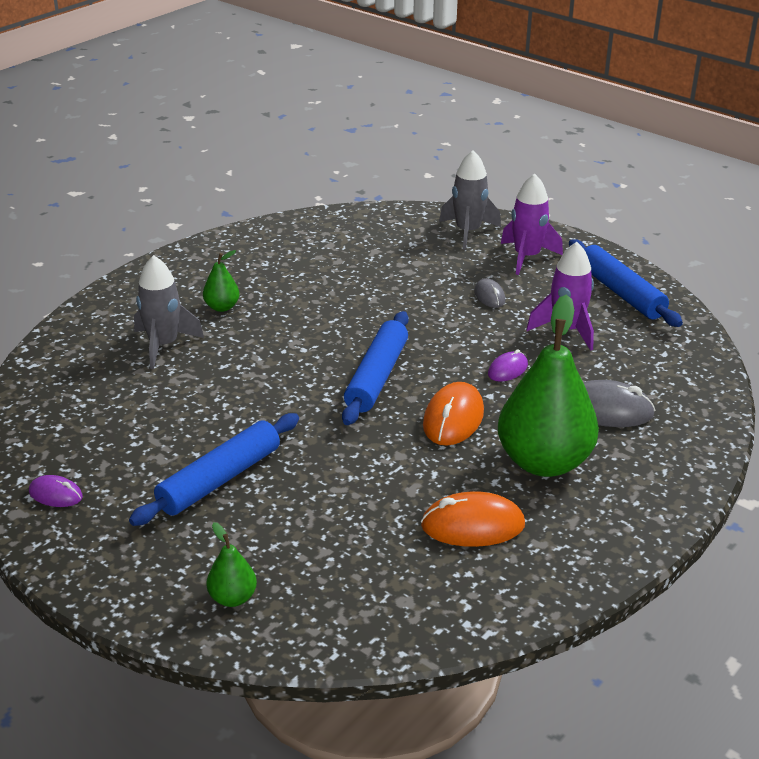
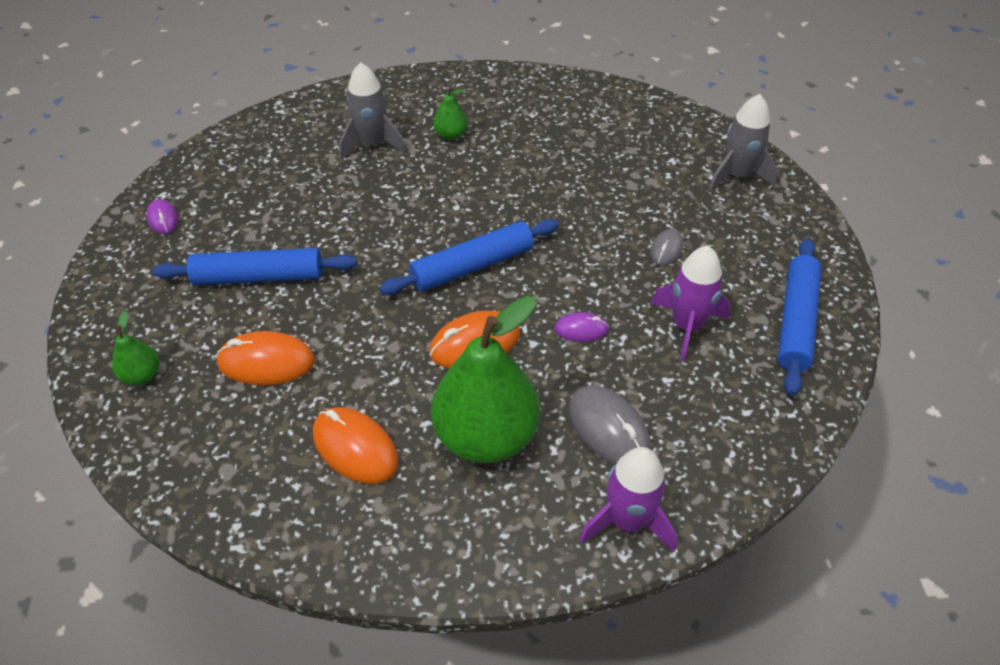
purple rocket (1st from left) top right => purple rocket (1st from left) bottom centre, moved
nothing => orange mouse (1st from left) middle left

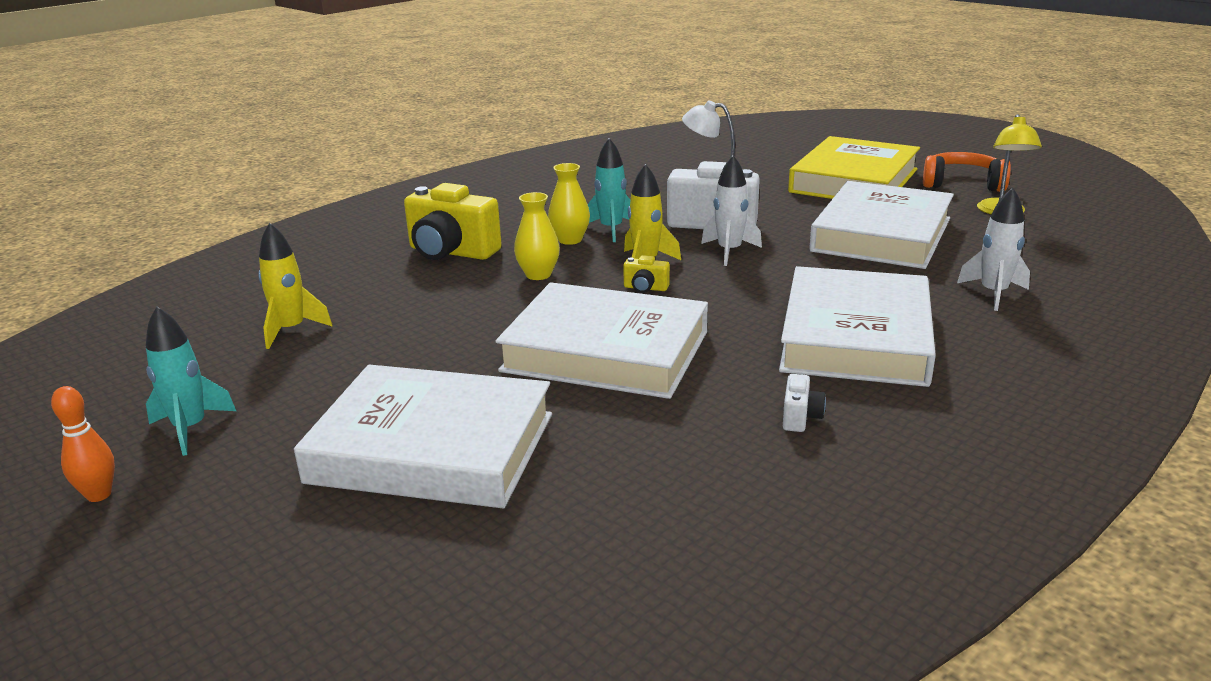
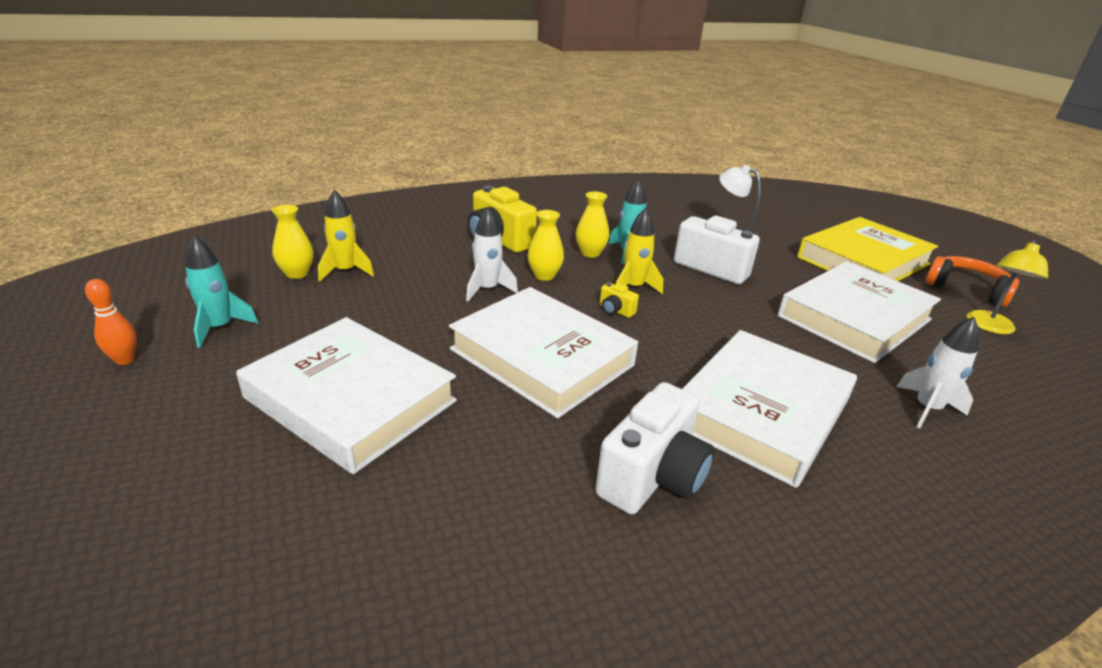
white rocket (1st from left) top centre => white rocket (1st from left) centre, moved
white camera (2nd from left in the first image) centre => white camera (1st from left) bottom centre, x2.27
nothing => yellow vase (1st from left) middle left

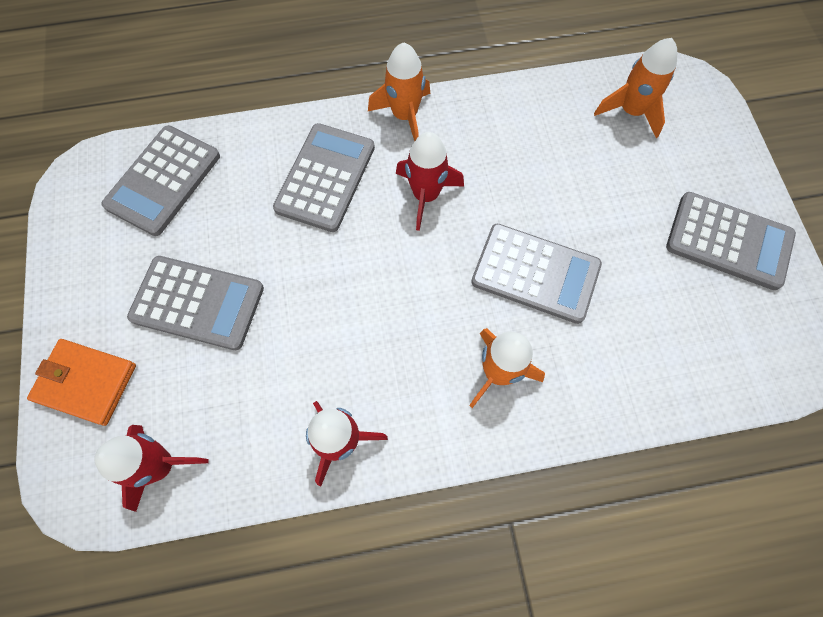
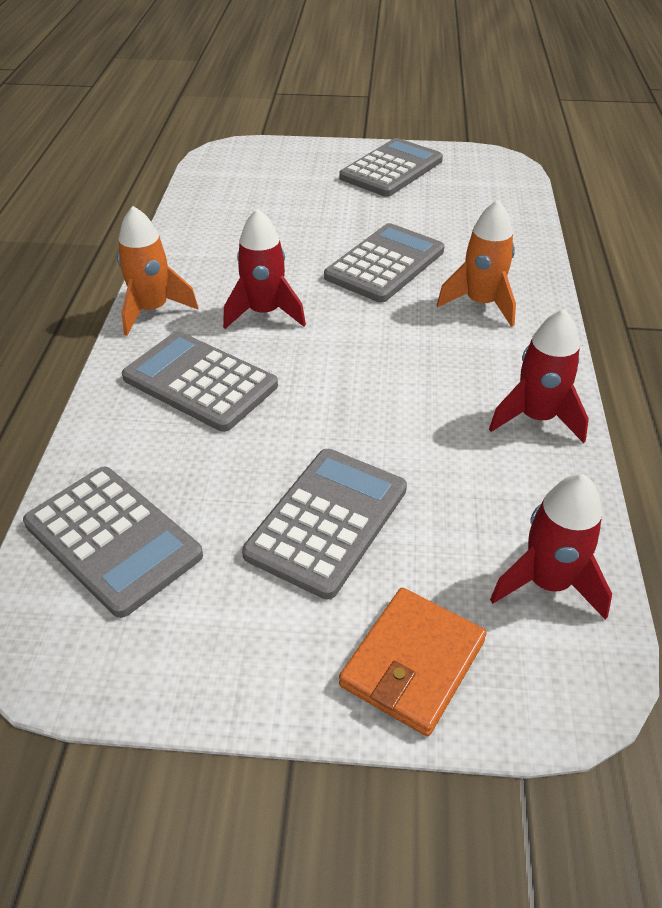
orange rocket (3rd from left) top right => nothing

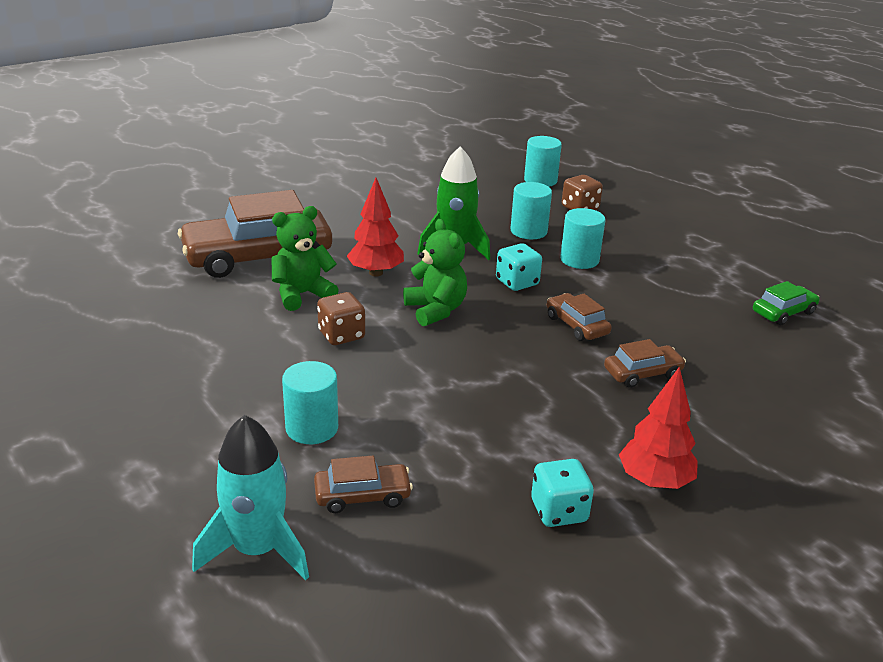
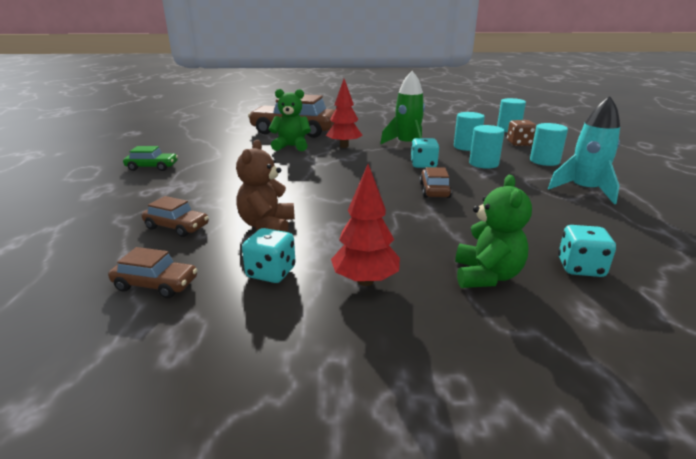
green teddy bear (2nd from left) centre => green teddy bear (2nd from left) middle right, moved
green car middle right => green car middle left, moved
brown dice (1st from left) centre => nothing
brown car (4th from left in the first image) middle right => brown car (1st from left) middle left, moved
turquoise cylinder (1st from left in the first image) centre => turquoise cylinder (4th from left) top right, moved
turquoise rocket bottom left => turquoise rocket top right, moved
nothing => brown teddy bear centre
nothing => turquoise dice (3rd from left) middle right

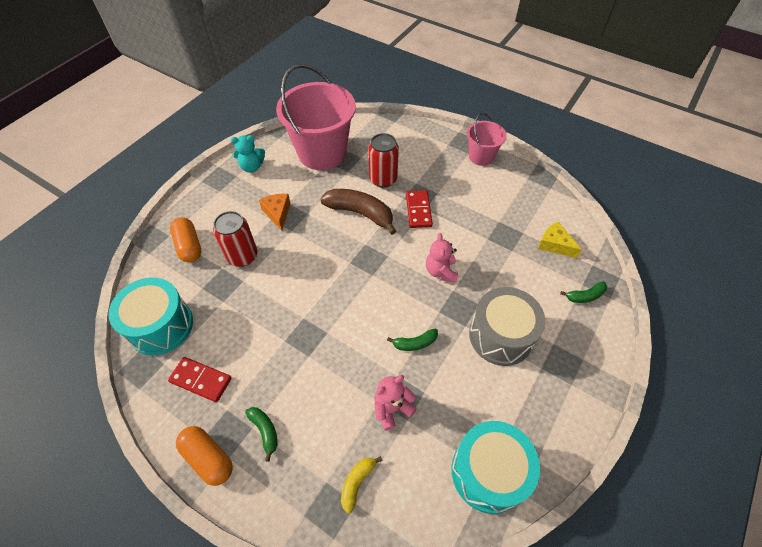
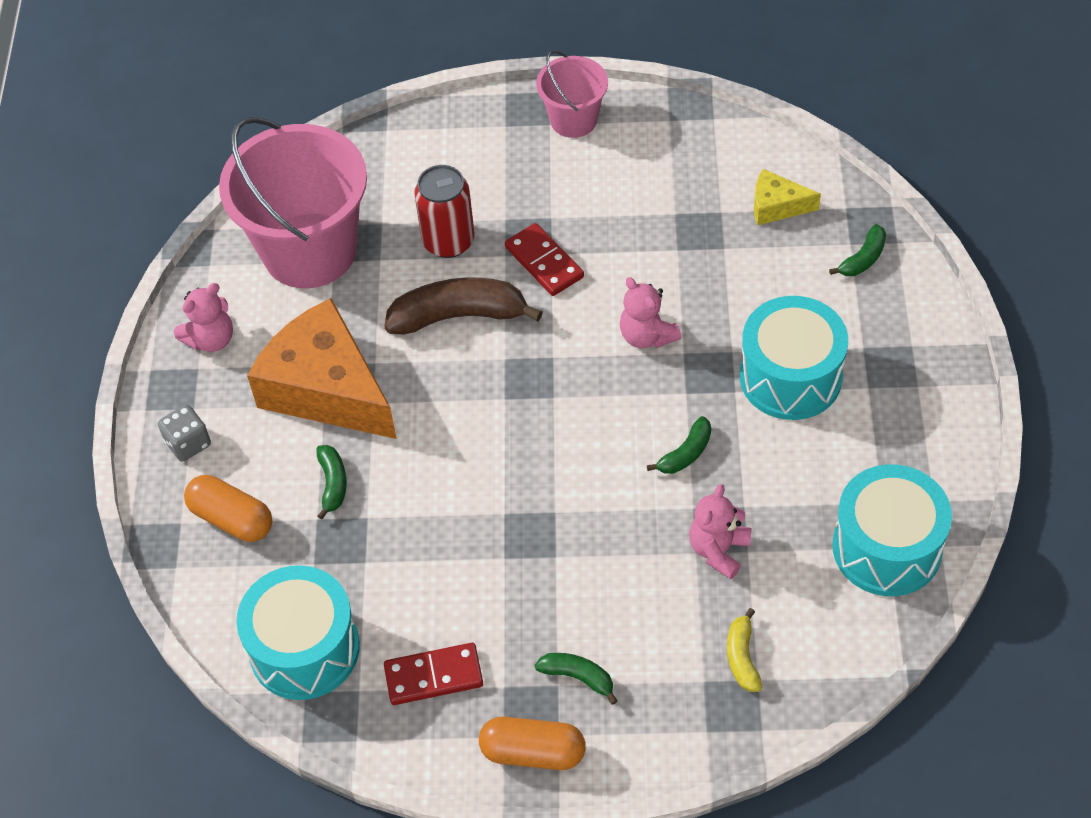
turquoise teddy bear top left => pink teddy bear (1st from left) middle left
orange cheese centre => orange cheese middle left, x2.15
red can (1st from left) middle left => green banana (1st from left) middle left
grey drum centre => turquoise drum (2nd from left) middle right
nothing => grey dice middle left

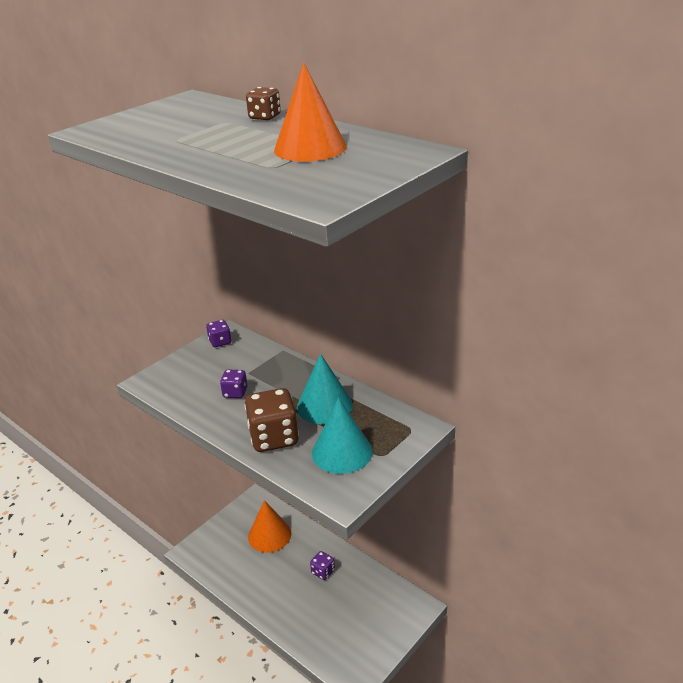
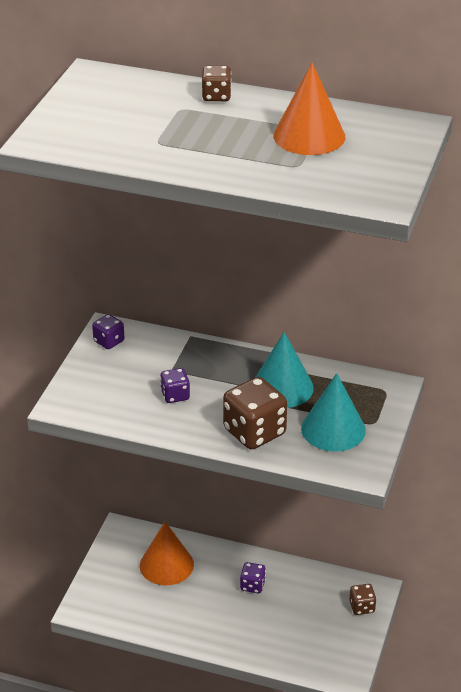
nothing => brown dice (3rd from left) bottom right

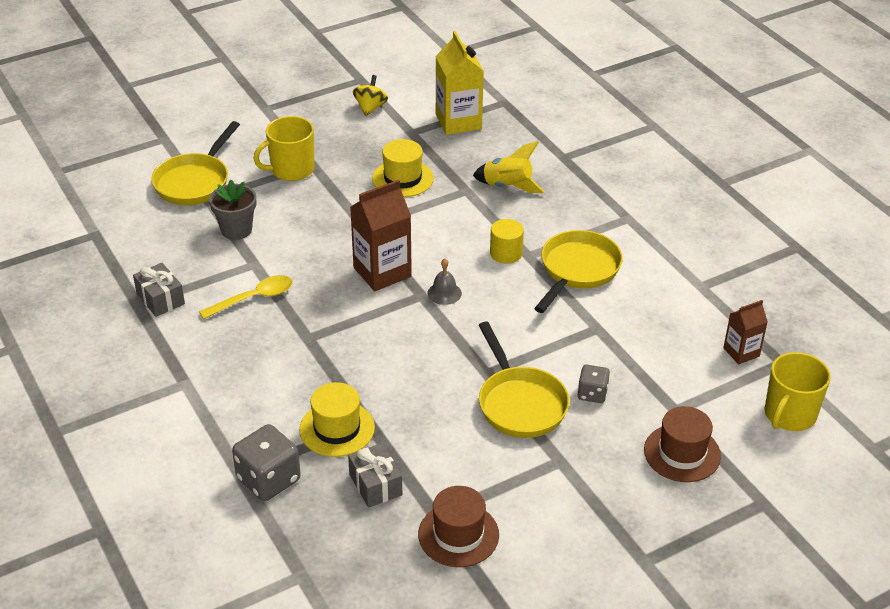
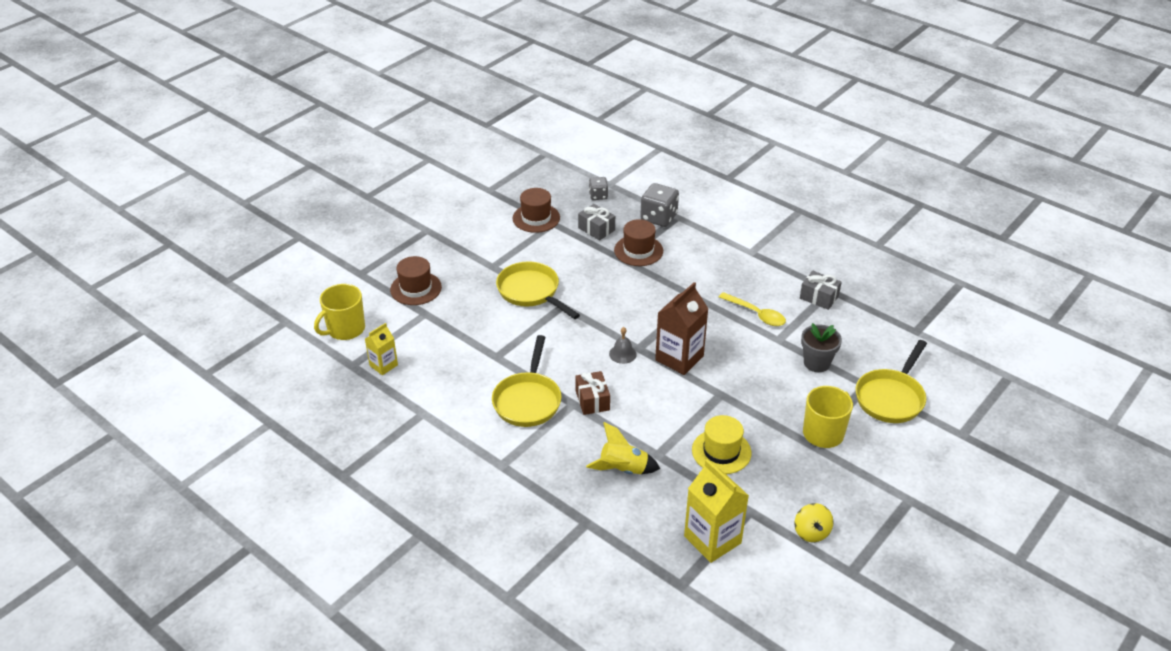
yellow pan (1st from left in the first image) top left => yellow pan (3rd from left) middle right, 150 degrees counterclockwise
yellow cylinder centre => brown gift centre
yellow spoon middle left => yellow spoon centre, 90 degrees counterclockwise
brown carton (2nd from left) middle right => yellow carton (1st from left) middle left
yellow mug (2nd from left in the first image) middle right => yellow mug (1st from left) middle left, 150 degrees counterclockwise
grey dice (2nd from left in the first image) middle right => grey dice (1st from left) top centre, moved
yellow hat (1st from left) bottom centre => brown hat (3rd from left) centre

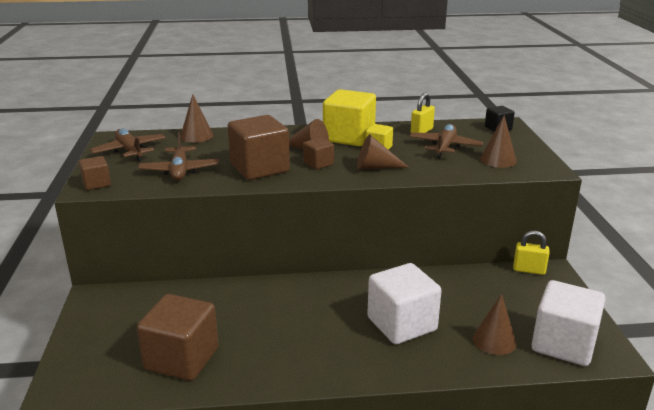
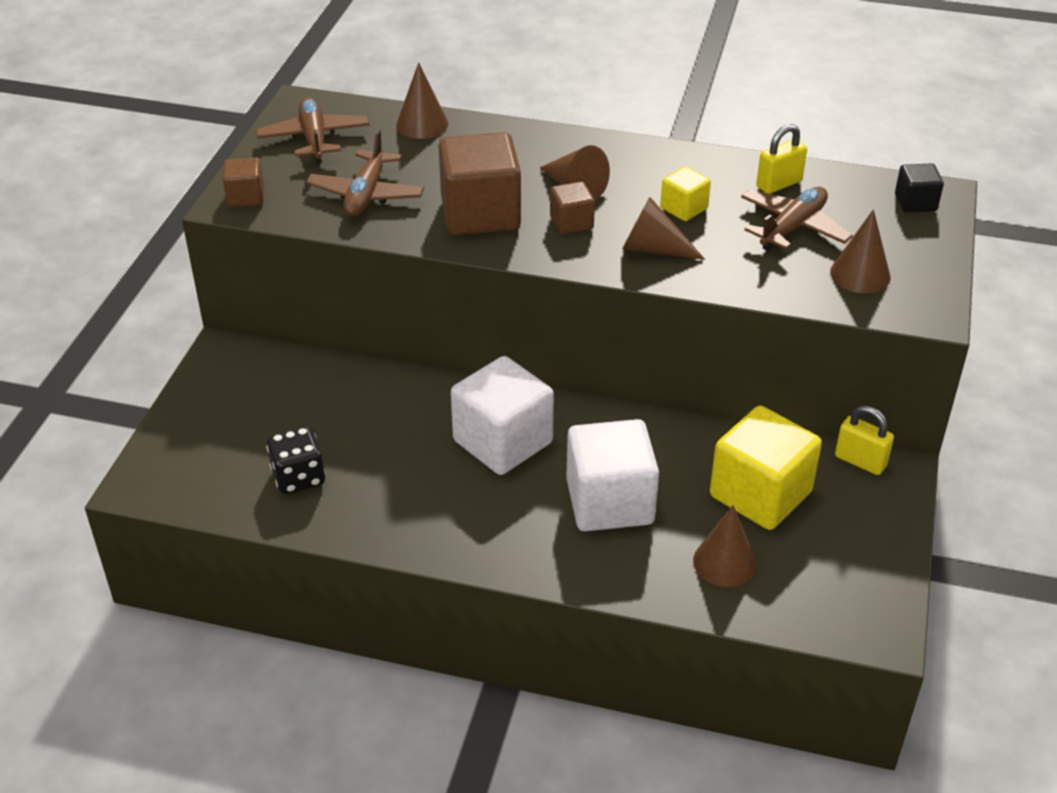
yellow cube (1st from left in the first image) top centre => yellow cube (2nd from left) middle right, moved
white cube (2nd from left in the first image) bottom right => white cube (1st from left) centre, moved
brown cube (2nd from left) bottom left => black dice middle left

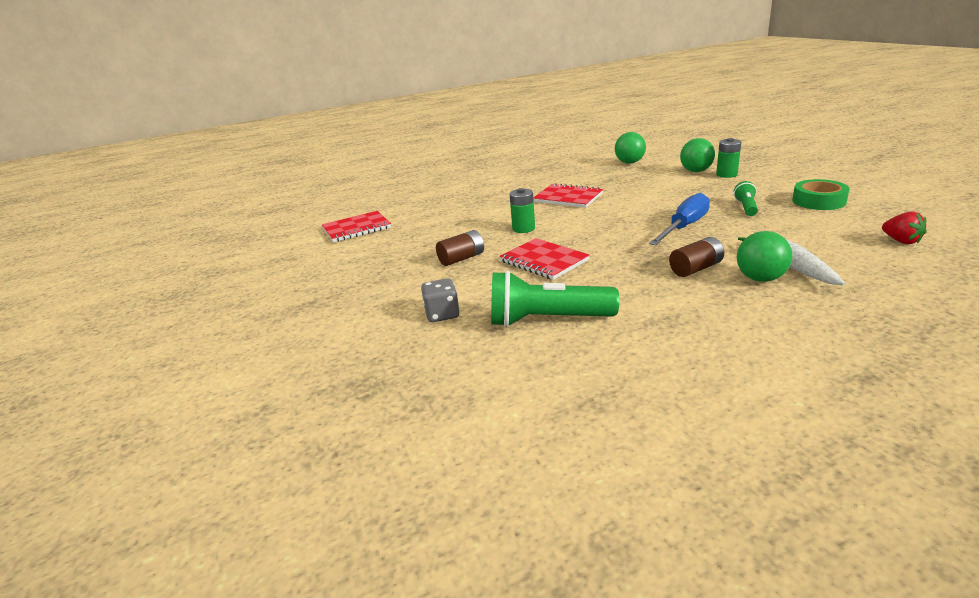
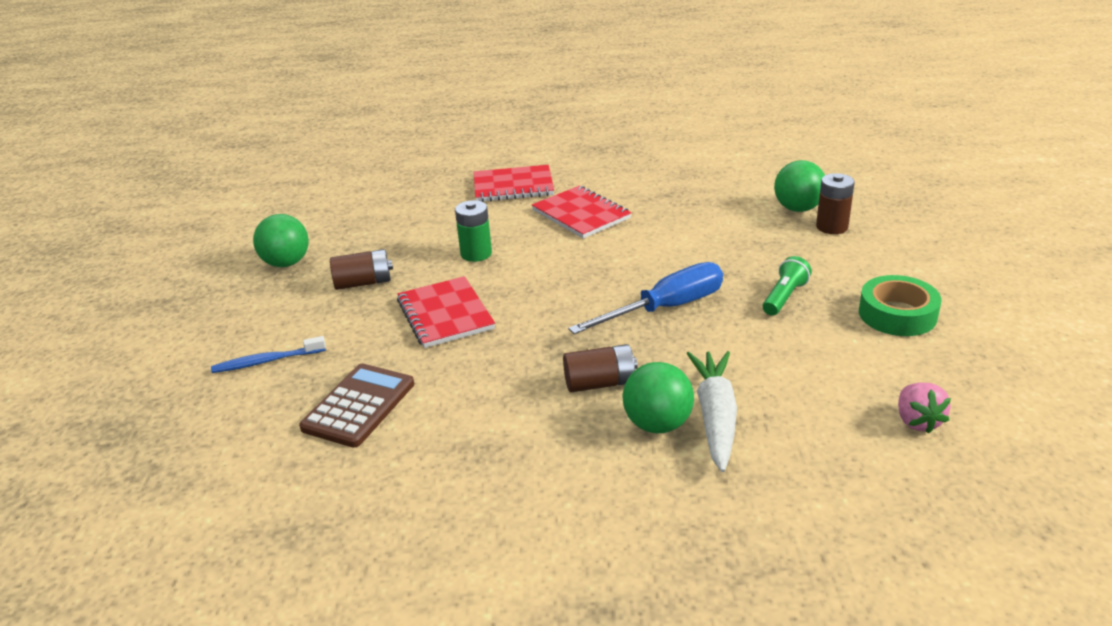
green ball (1st from left) top centre => green ball (1st from left) middle left, moved
green battery (2nd from left) top right => brown battery (3rd from left) top right
red notebook (1st from left in the first image) centre => red notebook (2nd from left) top centre, moved
red strawberry middle right => pink strawberry middle right
green flashlight (1st from left) centre => brown calculator middle left
grey dice centre => blue toothbrush middle left

